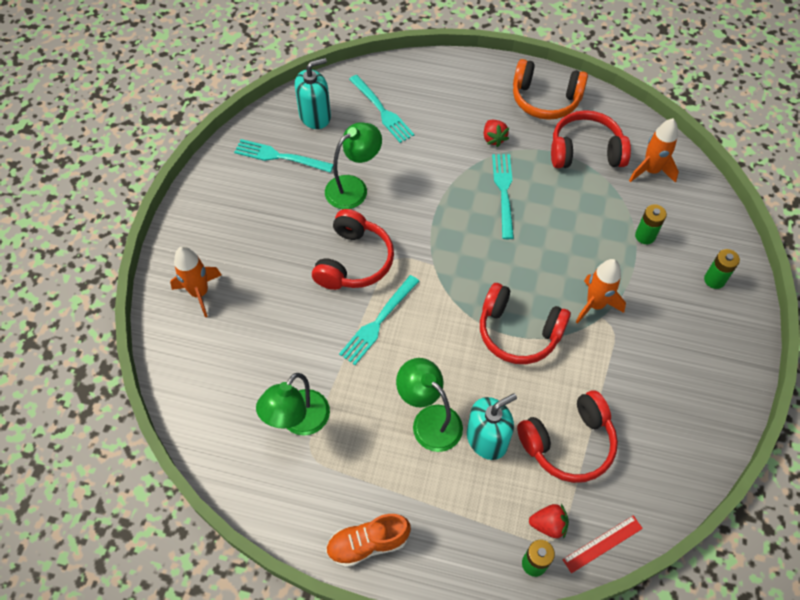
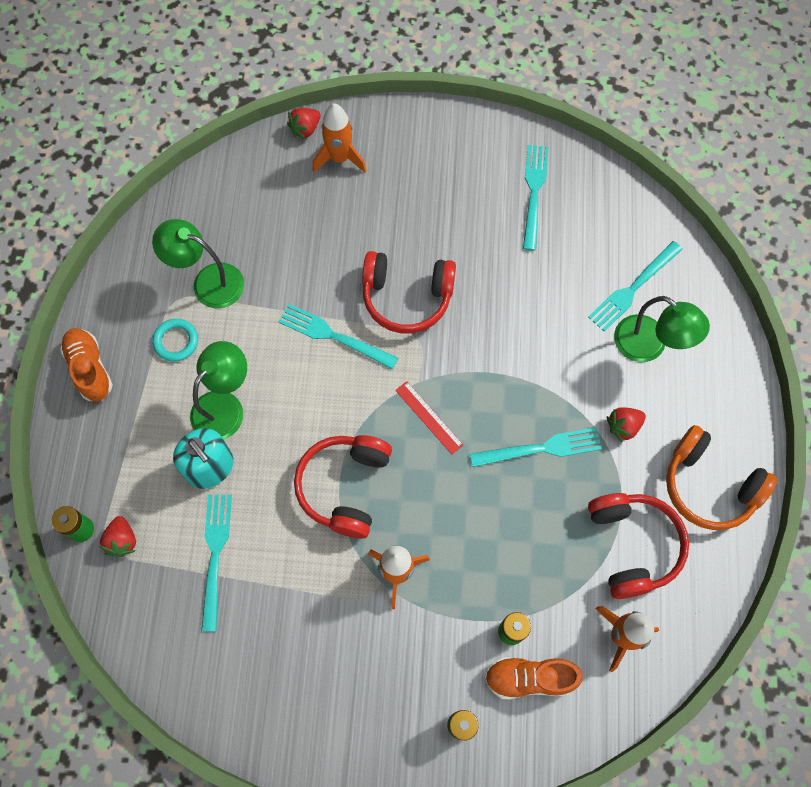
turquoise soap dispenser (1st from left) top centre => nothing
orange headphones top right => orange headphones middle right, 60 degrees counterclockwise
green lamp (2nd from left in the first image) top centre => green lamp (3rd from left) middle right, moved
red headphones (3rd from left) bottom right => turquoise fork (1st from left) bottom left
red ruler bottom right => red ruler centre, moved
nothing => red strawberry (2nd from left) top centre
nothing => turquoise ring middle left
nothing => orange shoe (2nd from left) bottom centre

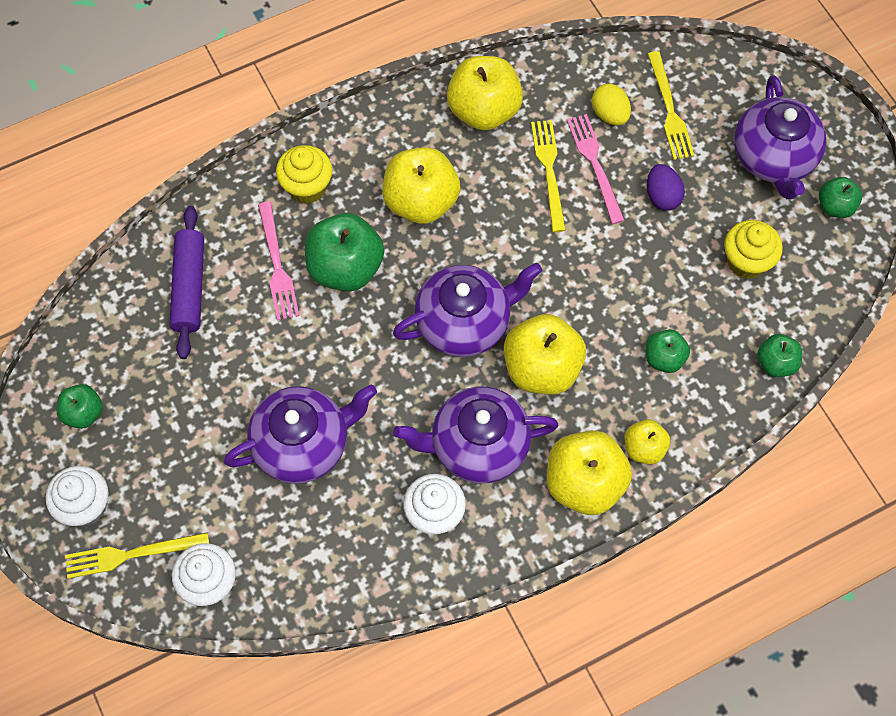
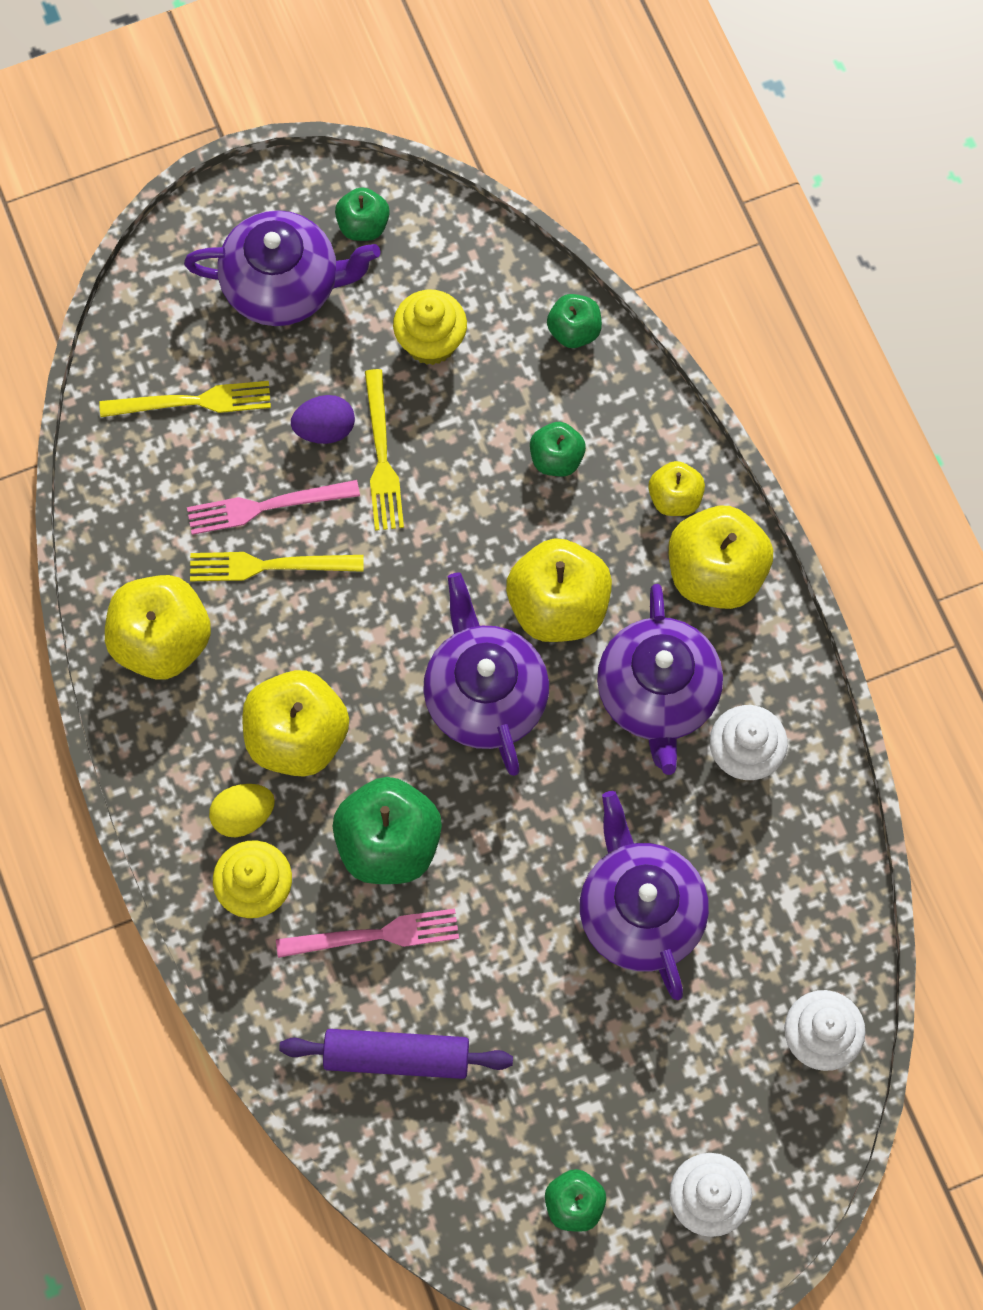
yellow egg top right => yellow egg middle left, moved
yellow fork (1st from left in the first image) bottom left => yellow fork (3rd from left) centre, moved

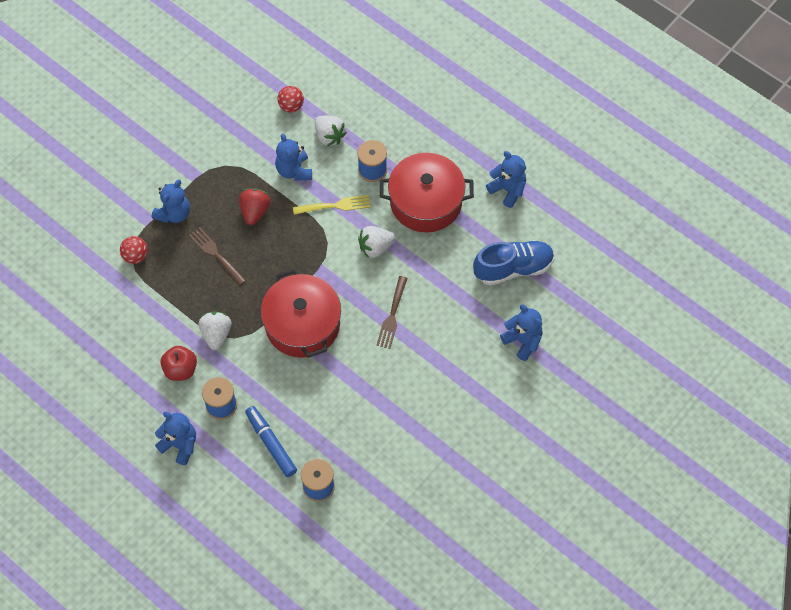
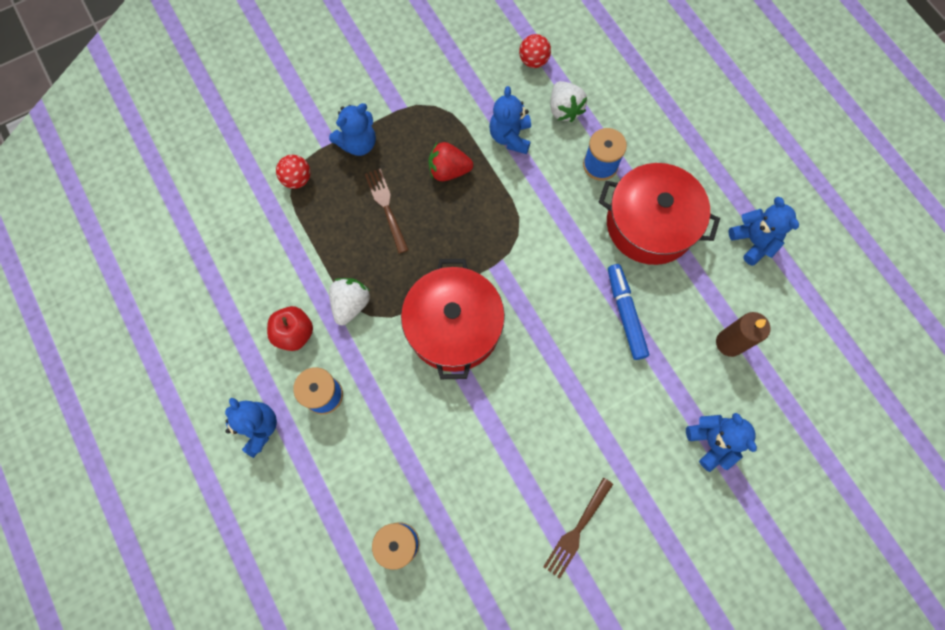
red strawberry middle left => red strawberry top centre, 120 degrees counterclockwise
yellow fork centre => nothing
white strawberry (3rd from left) centre => nothing
blue shoe centre => brown candle middle right
brown fork (2nd from left) centre => brown fork (2nd from left) bottom centre, moved
blue marker bottom centre => blue marker centre, moved

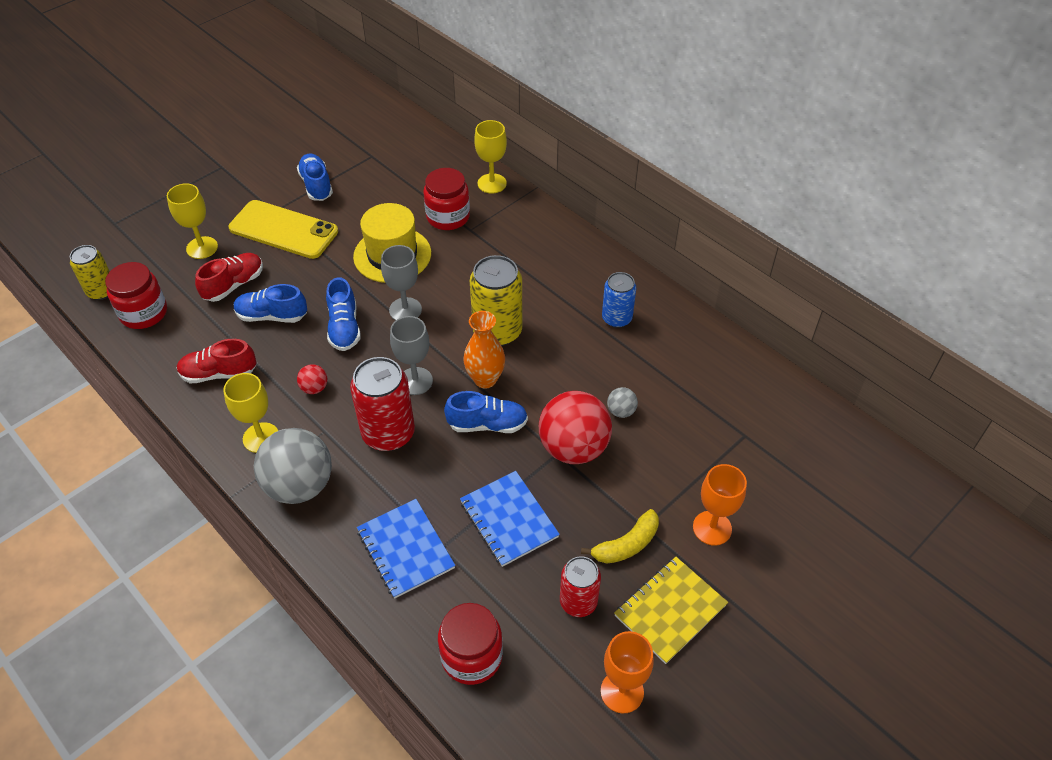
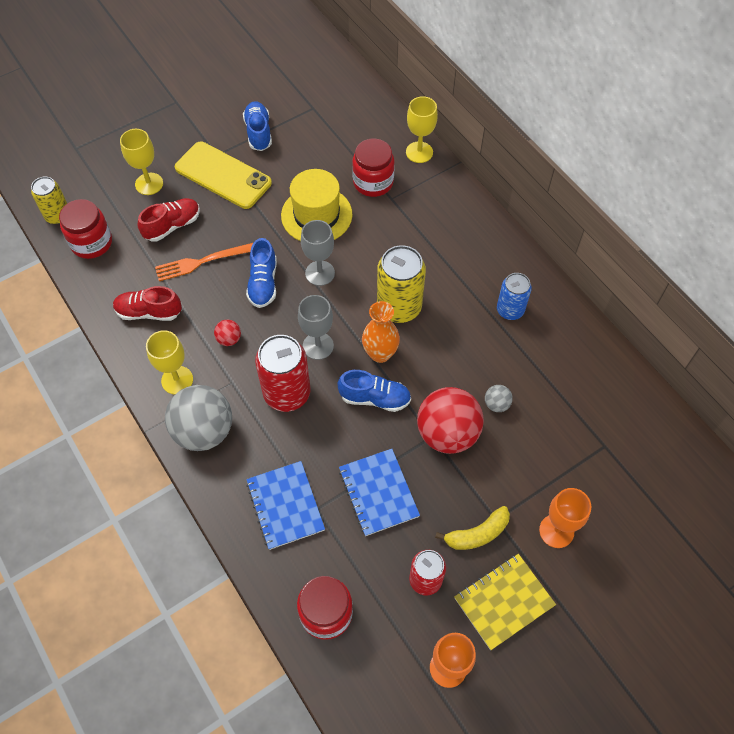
blue shoe (1st from left) middle left => orange fork middle left

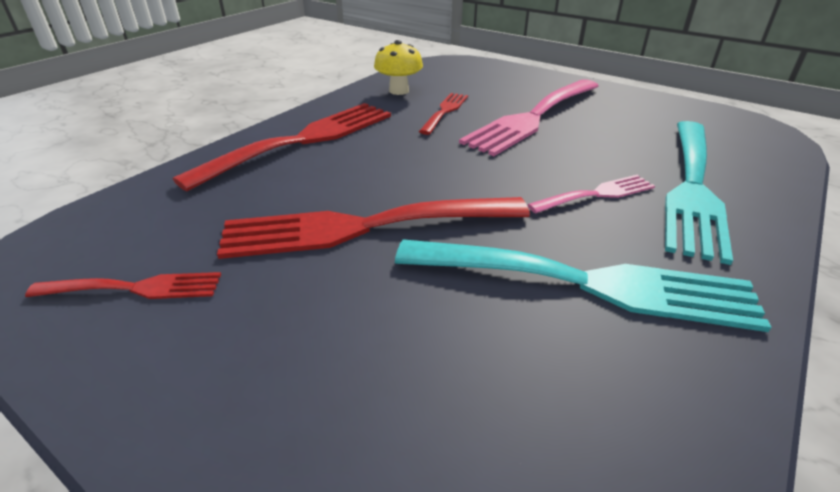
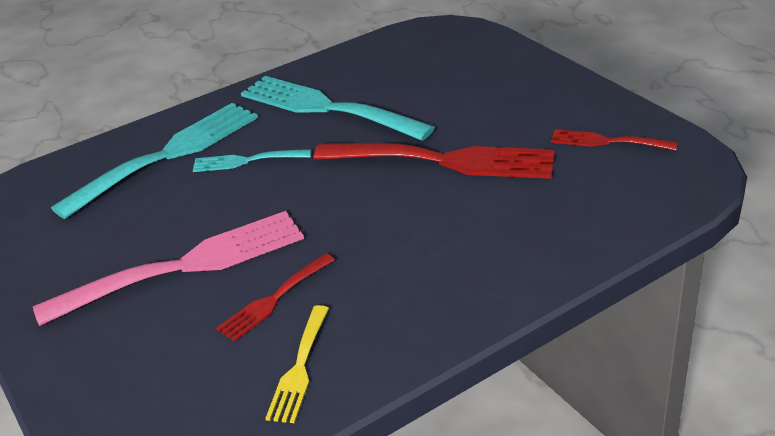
yellow mushroom top centre => yellow fork bottom centre
red fork (2nd from left) top centre => nothing
pink fork (2nd from left) middle right => turquoise fork (2nd from left) middle left

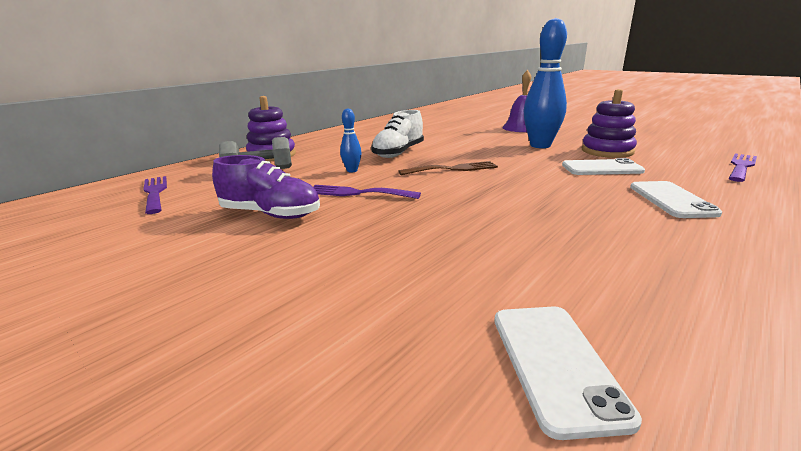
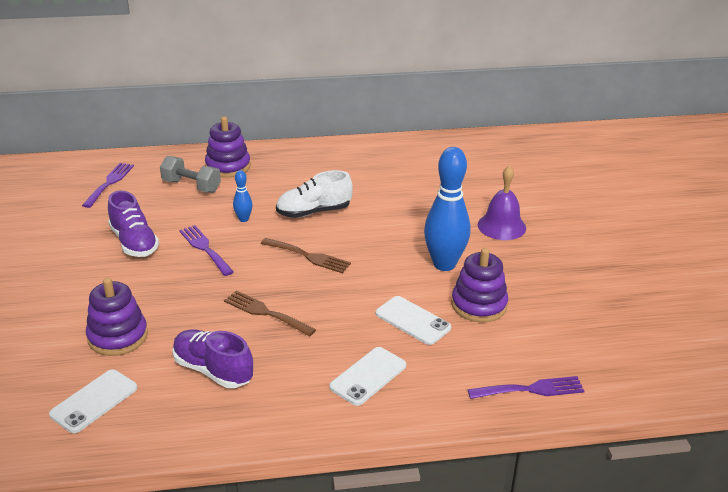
nothing => purple stacking toy (1st from left) middle left
nothing => brown fork (1st from left) centre
nothing => purple shoe (2nd from left) bottom left

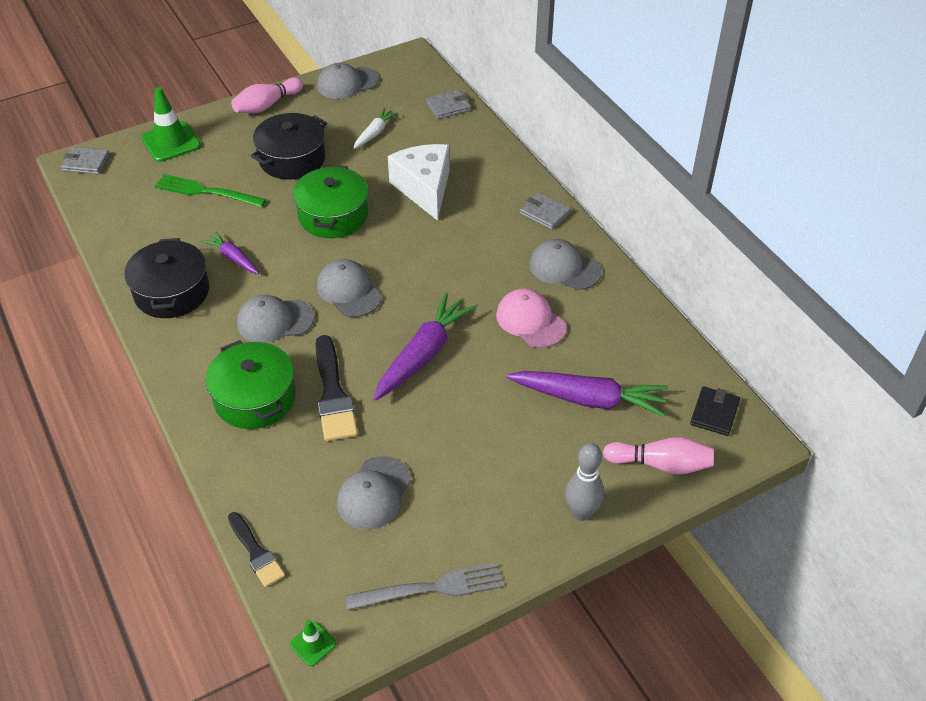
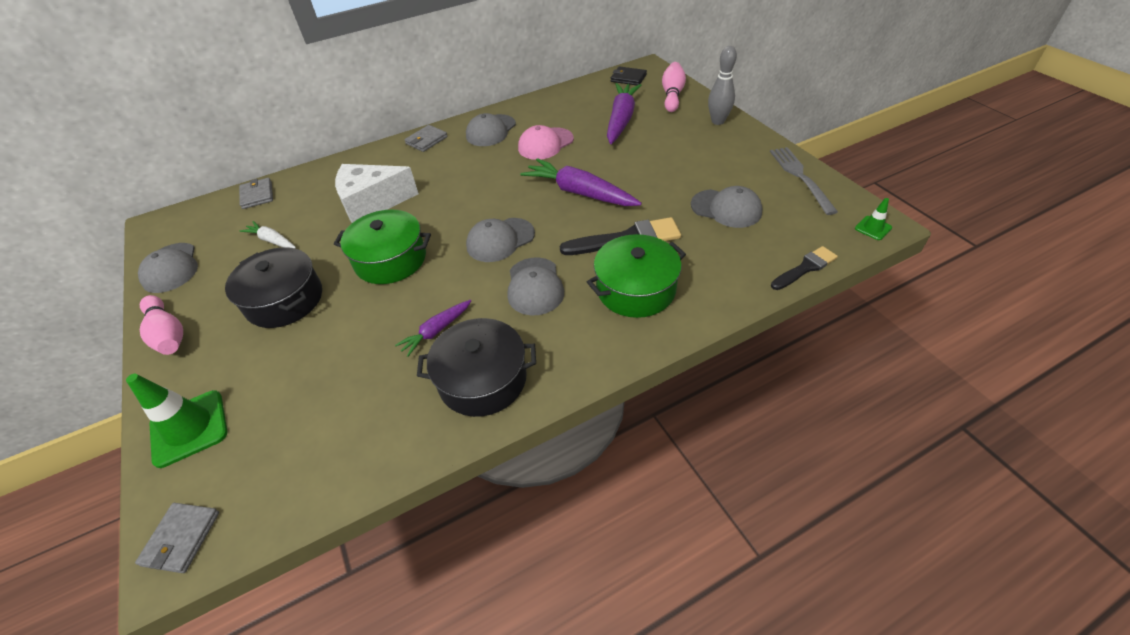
green fork top left => nothing

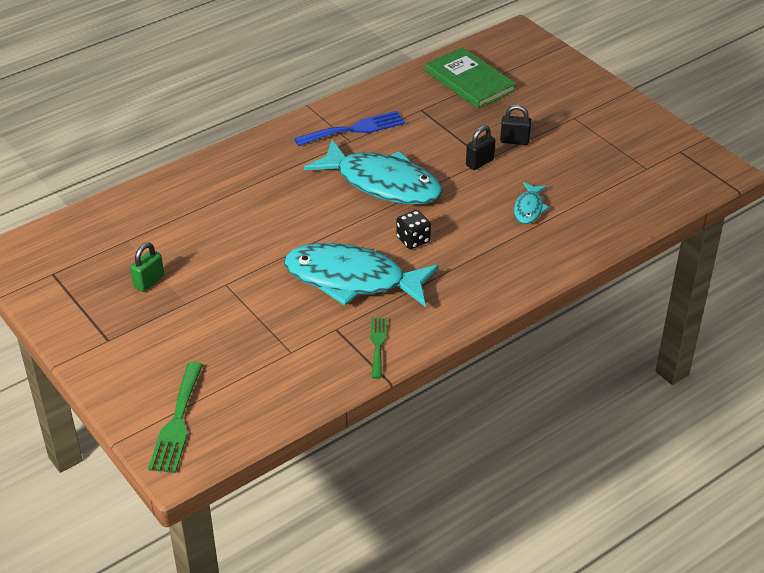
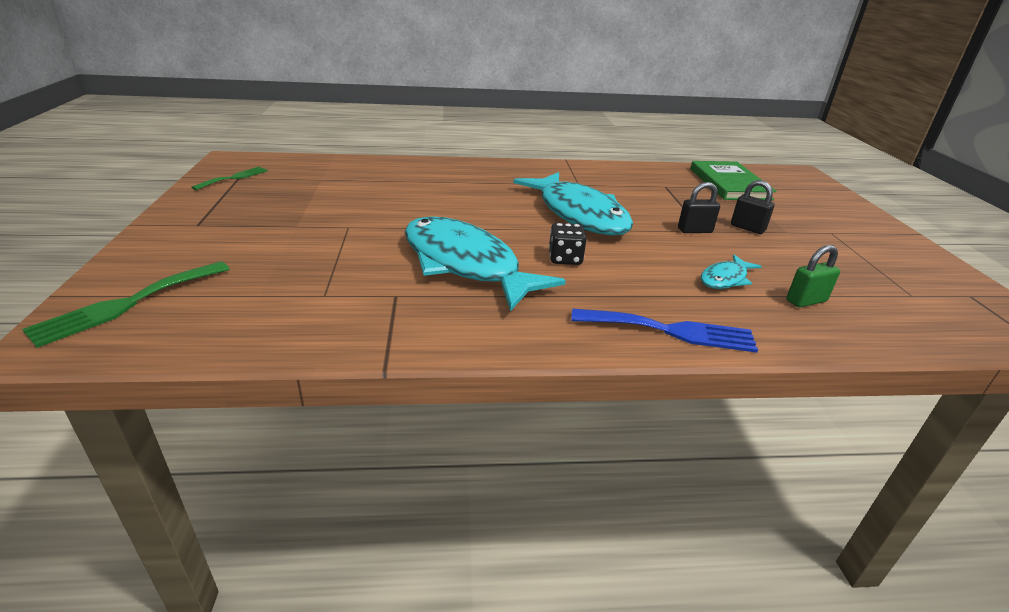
blue fork top centre => blue fork centre, moved
green padlock middle left => green padlock middle right, moved
green fork (2nd from left) centre => green fork (2nd from left) top left, moved

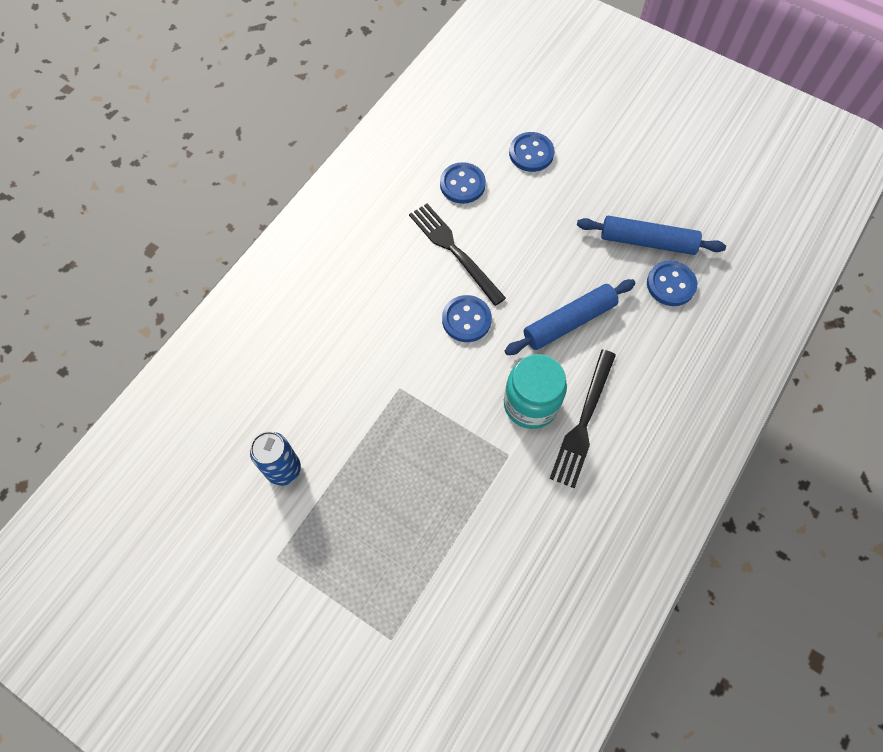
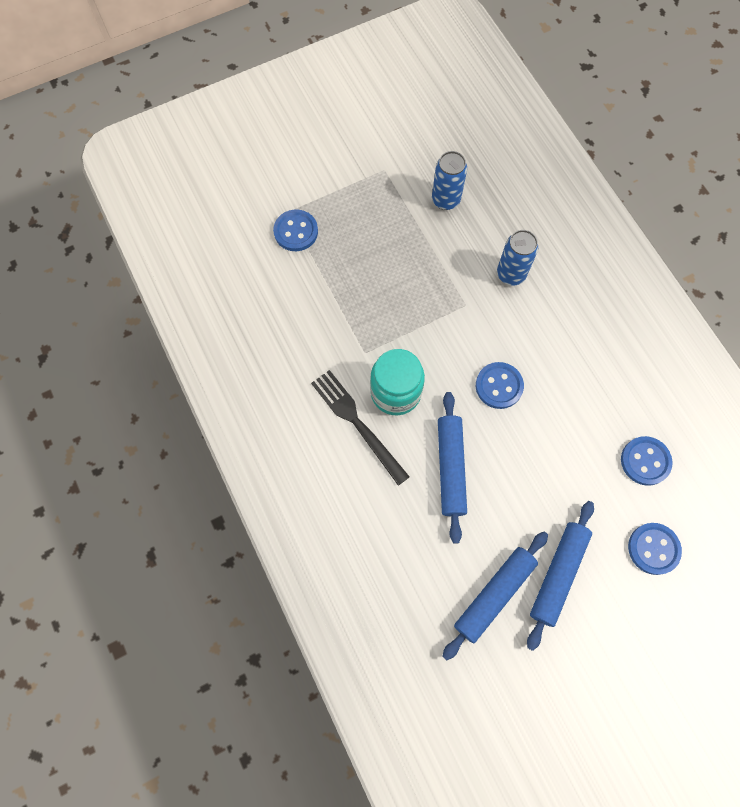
black fork (1st from left) centre => nothing
blue button (4th from left in the first image) middle right => blue button (1st from left) top centre, moved
nothing => blue can (2nd from left) top right
nothing => blue rolling pin (3rd from left) bottom right

